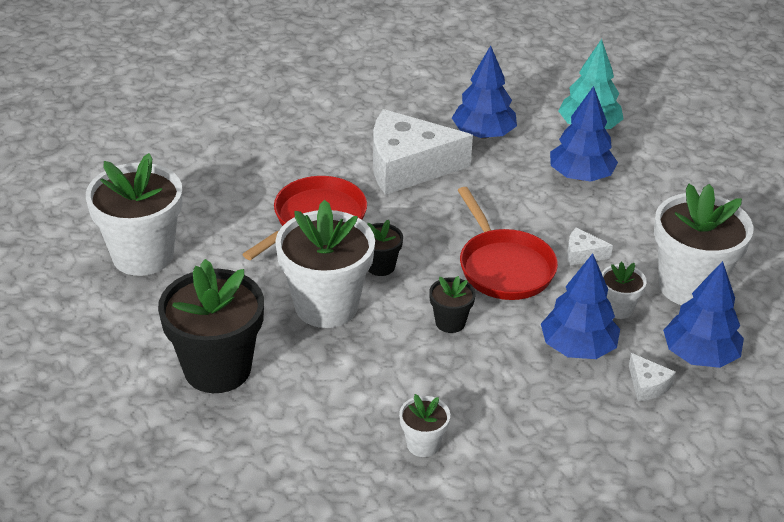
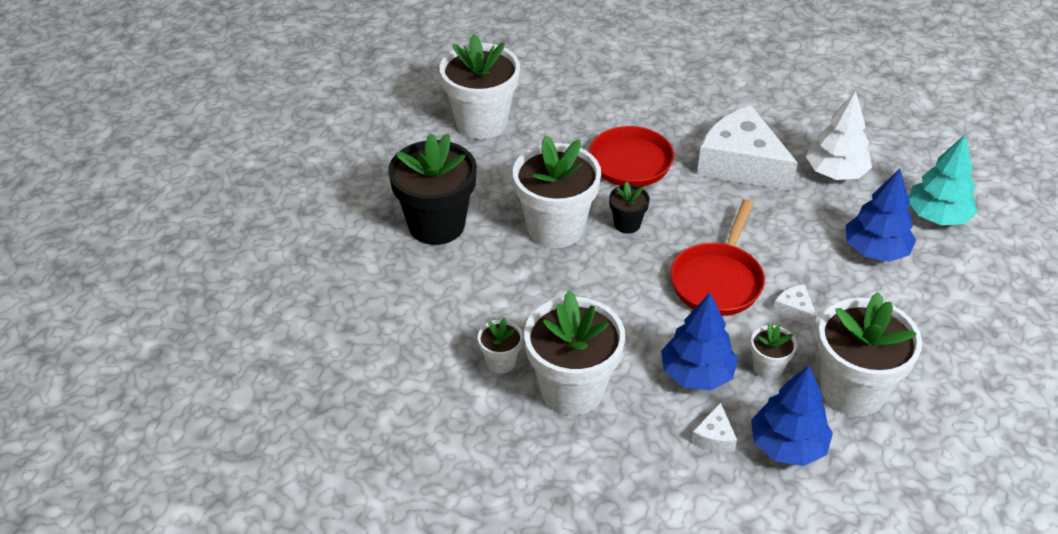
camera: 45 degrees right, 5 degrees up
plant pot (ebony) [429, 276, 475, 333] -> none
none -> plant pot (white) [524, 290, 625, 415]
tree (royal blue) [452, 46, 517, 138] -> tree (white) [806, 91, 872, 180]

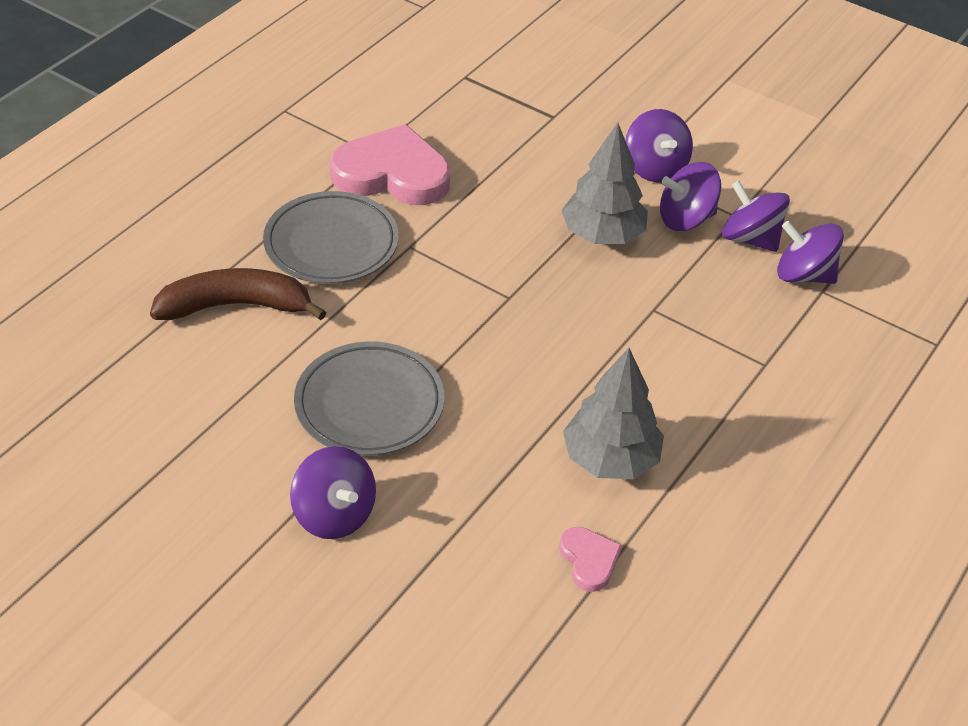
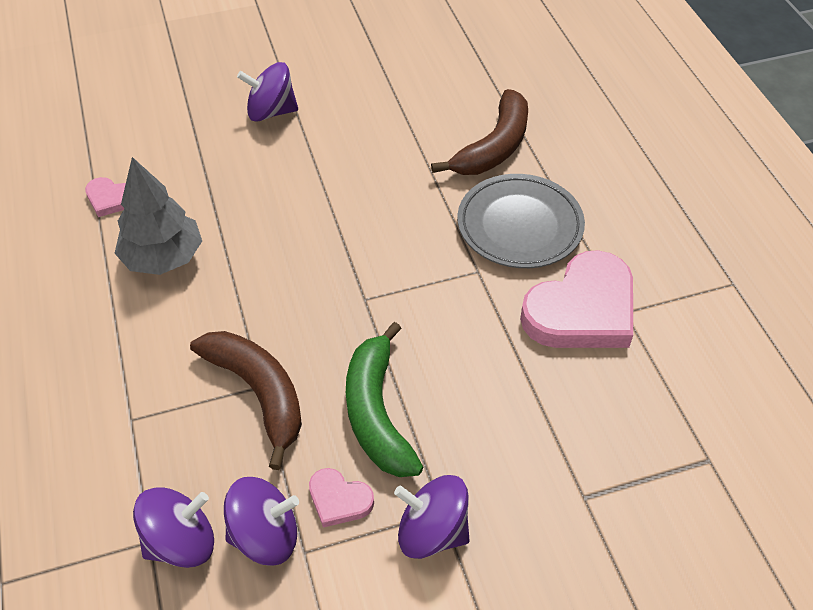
camera: 130 degrees right, 5 degrees up
plate (gray) [294, 342, 444, 456] -> none
none -> banana (brown) [190, 331, 302, 470]
tree (gray) [561, 123, 648, 244] -> banana (green) [346, 322, 423, 477]
whirligig (royal purple) [660, 162, 721, 231] -> heart (pink) [309, 468, 374, 528]

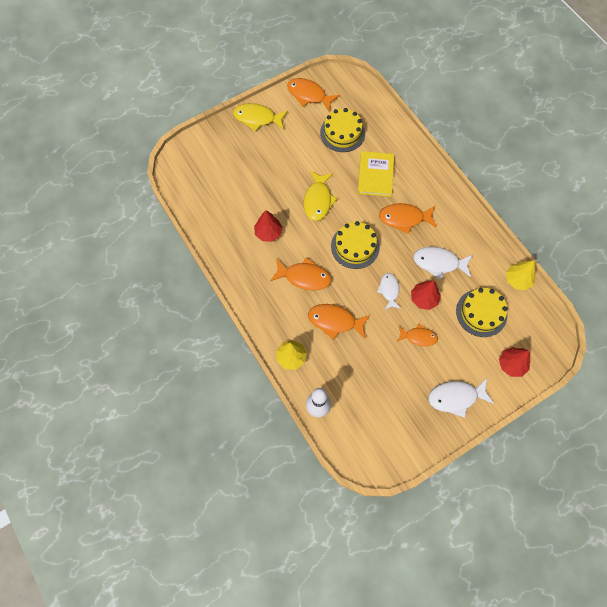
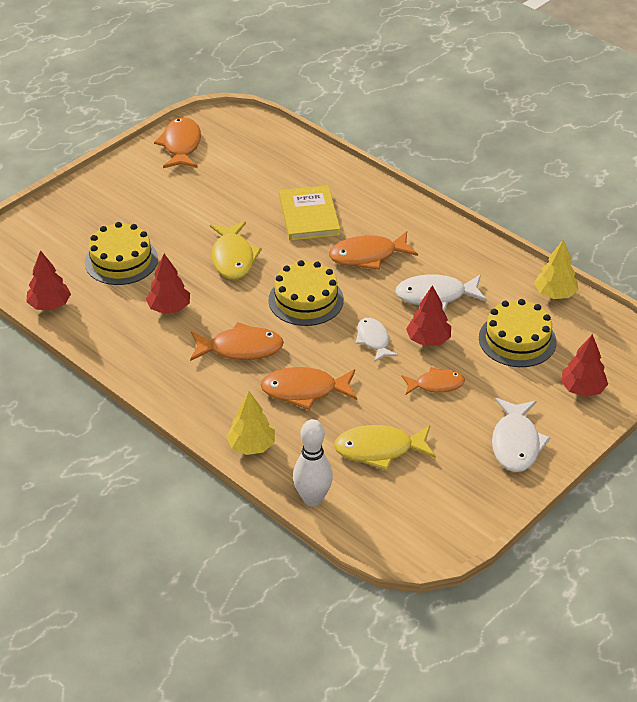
camera: 15 degrees left, 25 degrees down
none -> tree (crimson) [27, 250, 71, 310]
fish figure (yellow) [233, 103, 288, 131] -> fish figure (yellow) [334, 425, 436, 471], shifted
layer cake (yellow) [320, 108, 365, 152] -> layer cake (yellow) [84, 222, 158, 285], shifted
fish figure (bright orange) [287, 78, 340, 112] -> fish figure (bright orange) [154, 117, 201, 168], 75 degrees clockwise
fish figure (white) [428, 378, 494, 418] -> fish figure (white) [492, 398, 550, 472], 60 degrees counterclockwise

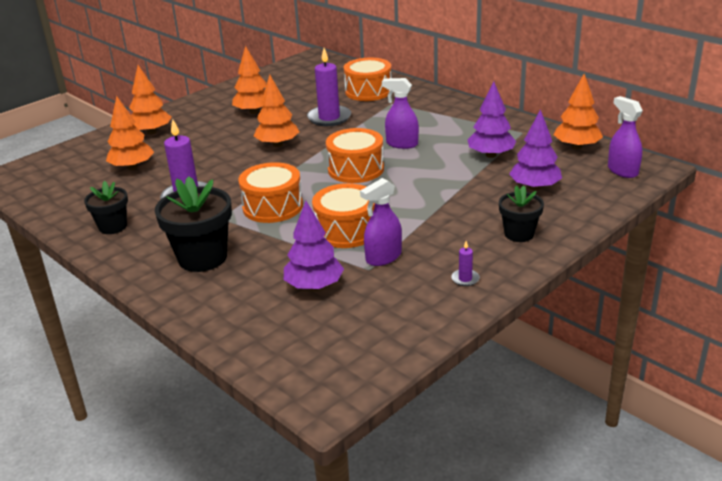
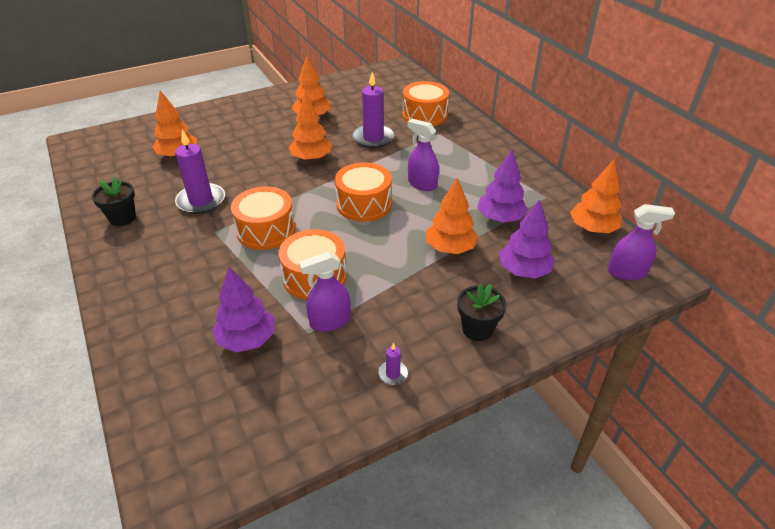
camera: 15 degrees right, 10 degrees up
plant pot (ebony) [155, 176, 232, 272] -> none
tree (bright orange) [129, 65, 172, 135] -> tree (bright orange) [426, 178, 478, 254], shifted
spray cleaner (royal purple) [608, 96, 643, 178] -> spray cleaner (royal purple) [608, 204, 675, 280], 105 degrees clockwise

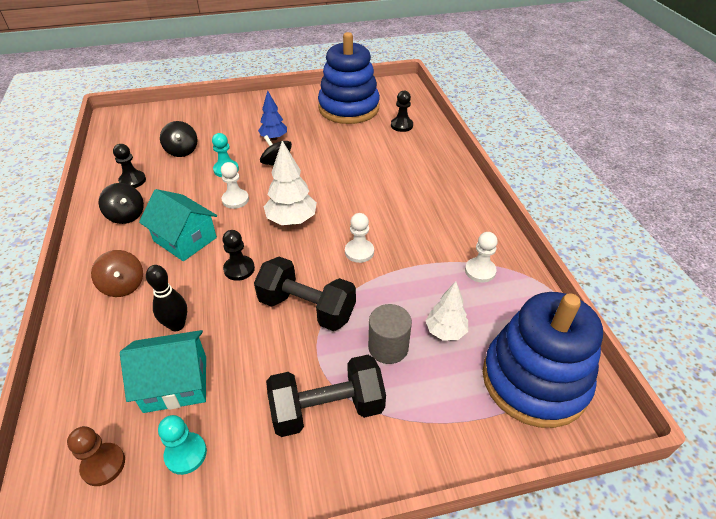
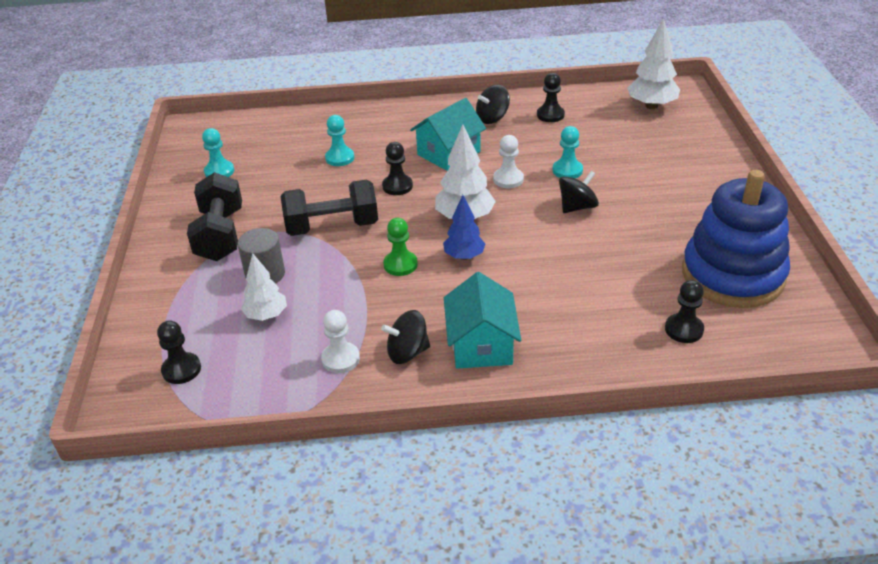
camera: 100 degrees right, 5 degrees down
pawn (brown) [67, 426, 125, 486] -> none
whirligig (brown) [91, 250, 143, 297] -> none
none -> tree (white) [627, 18, 680, 109]
toy house (turquoise) [120, 330, 206, 413] -> toy house (turquoise) [444, 272, 521, 369], shifted
whirligig (ebony) [160, 121, 198, 157] -> whirligig (ebony) [381, 310, 430, 364], shifted
tree (royal blue) [258, 90, 287, 140] -> tree (royal blue) [443, 195, 485, 260], shifted
skittle (ebony) [146, 265, 187, 331] -> pawn (turquoise) [325, 115, 354, 166]
stacking rings (royal blue) [483, 292, 603, 428] -> pawn (ebony) [157, 320, 201, 384]
pawn (white) [345, 213, 374, 263] -> pawn (green) [383, 218, 418, 276]
hand weight (ebony) [254, 257, 356, 331] -> hand weight (ebony) [281, 180, 378, 236], 45 degrees clockwise

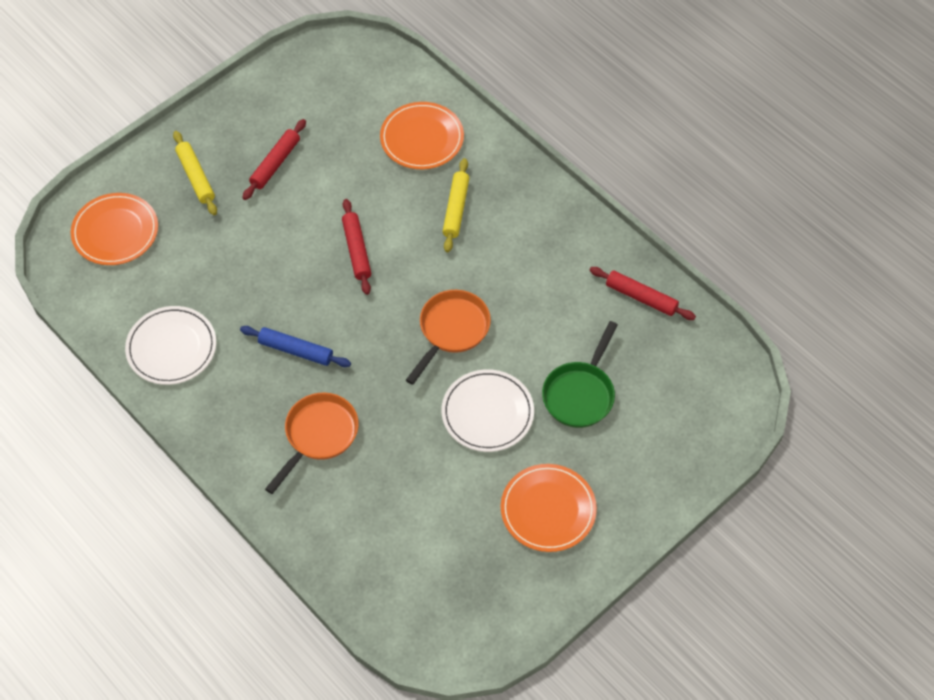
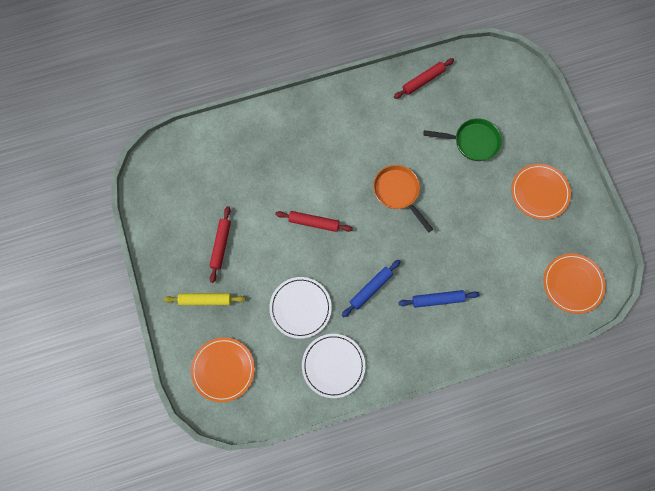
camera: 65 degrees left, 15 degrees up
pastry roller (yellow) [442, 158, 469, 252] -> none
plate (bright orange) [380, 102, 464, 169] -> plate (bright orange) [544, 253, 606, 314], shifted
plate (white) [441, 369, 534, 452] -> plate (white) [269, 277, 332, 339], shifted
pan (bright orange) [265, 393, 359, 494] -> pastry roller (royal blue) [398, 290, 480, 308]
pastry roller (crimson) [242, 119, 306, 200] -> pastry roller (crimson) [209, 206, 231, 283], 45 degrees clockwise
pan (green) [542, 321, 618, 428] -> pan (green) [423, 118, 502, 161], 45 degrees counterclockwise

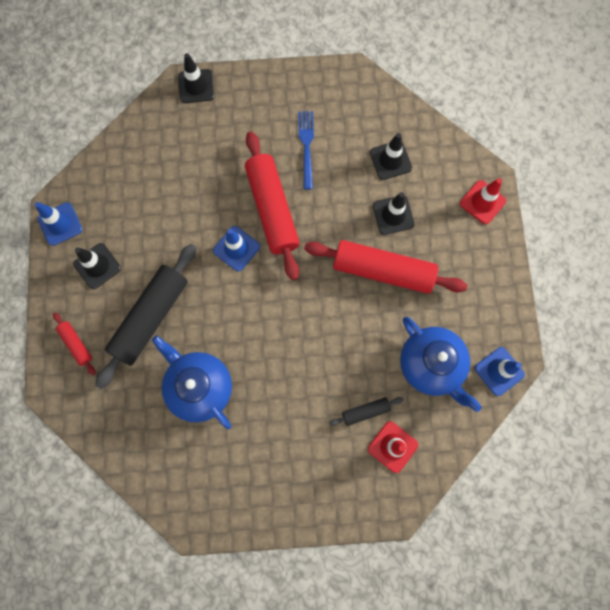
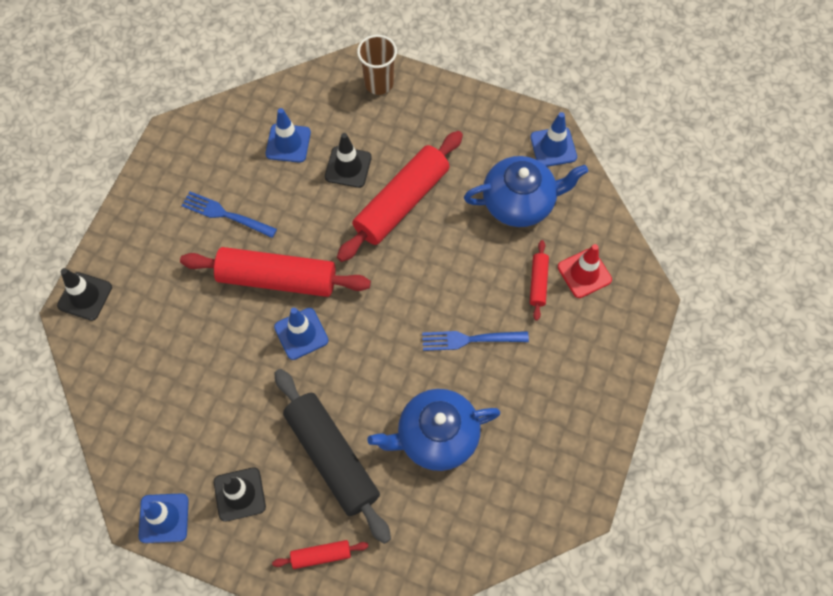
camera: 65 degrees left, 10 degrees down
none -> dinner fork (royal blue) [422, 331, 529, 351]
road cone (crimson) [460, 178, 506, 224] -> beaker (brown) [357, 35, 397, 95]
pastry roller (ebony) [329, 397, 404, 426] -> pastry roller (crimson) [530, 240, 549, 321]
road cone (ebony) [370, 133, 412, 180] -> road cone (royal blue) [266, 108, 311, 163]

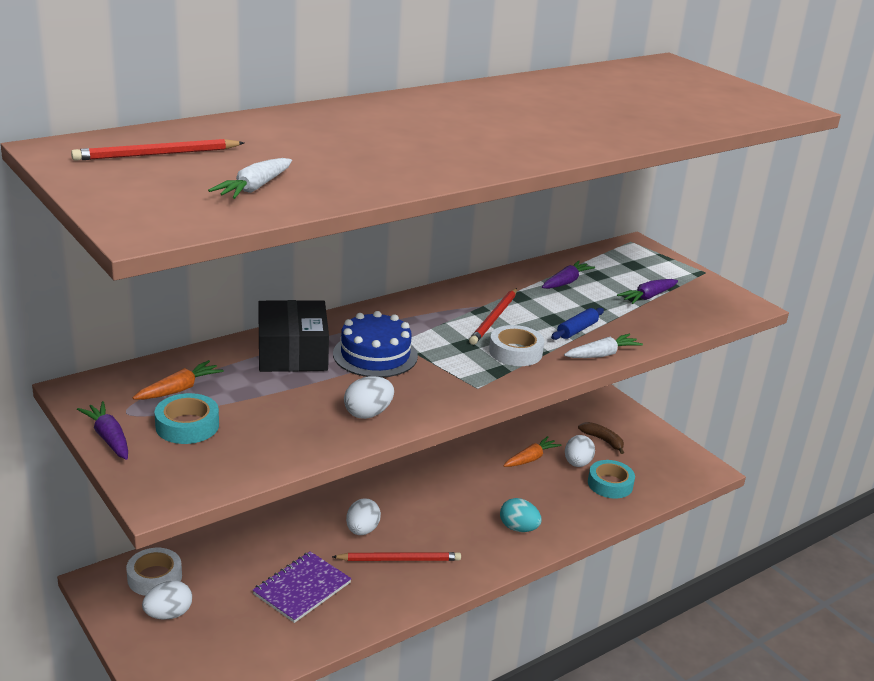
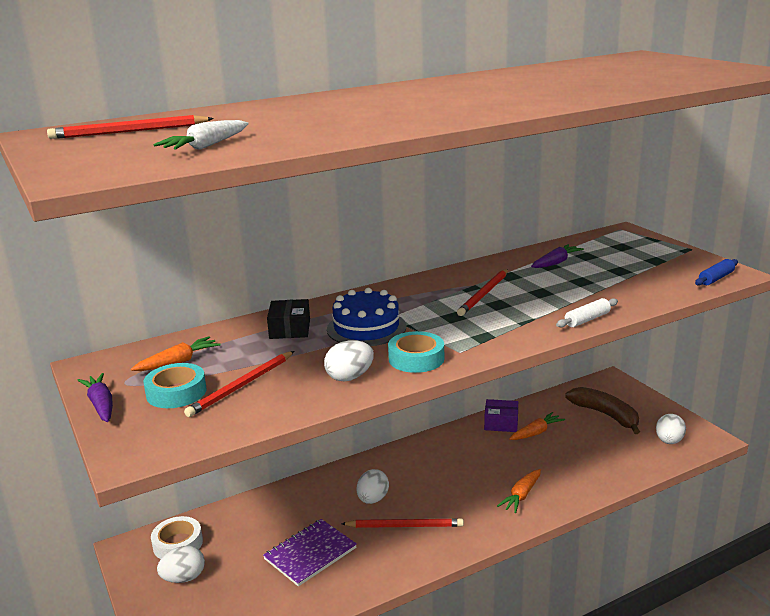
camera: 10 degrees right, 5 degrees down
tape (white) [489, 325, 544, 366] -> none
root vegetable (royal purple) [617, 279, 678, 304] -> none
none -> wooden pencil (crimson) [184, 351, 294, 417]
none -> box (royal purple) [484, 399, 518, 432]
pastry roller (royal blue) [551, 308, 604, 340] -> pastry roller (royal blue) [695, 259, 738, 286], shifted
egg (white) [565, 435, 595, 467] -> egg (white) [656, 414, 686, 444], shifted
tape (turquoise) [588, 460, 635, 499] -> tape (turquoise) [388, 331, 444, 373], shifted
egg (turquoise) [500, 498, 542, 532] -> root vegetable (bright orange) [497, 469, 541, 513]
root vegetable (white) [564, 334, 643, 358] -> pastry roller (white) [556, 298, 618, 328]
box (ebony) [258, 300, 329, 372] -> box (ebony) [267, 299, 310, 339], x0.61
banana (brown) [578, 422, 624, 454] -> banana (brown) [565, 387, 640, 434], x1.68

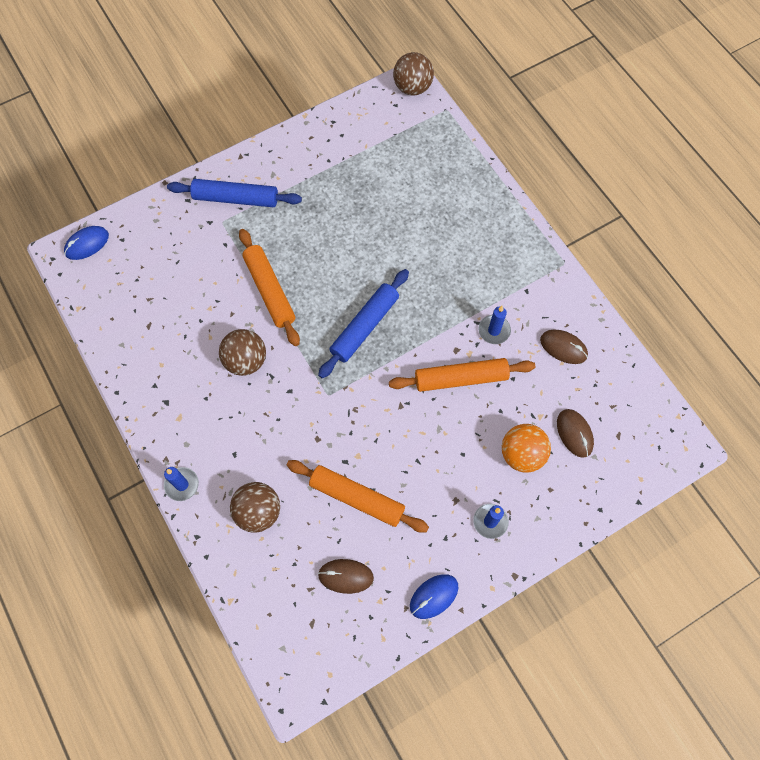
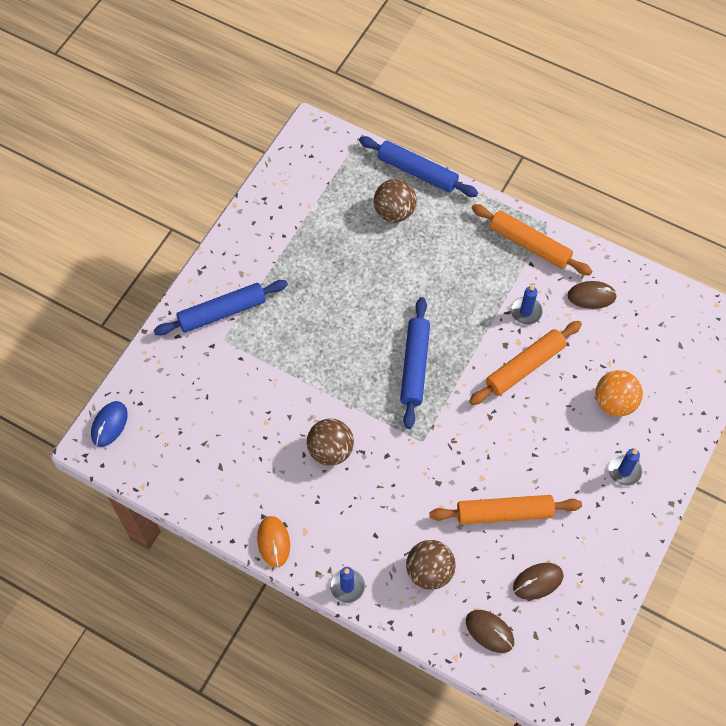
camera: 30 degrees left, 5 degrees down
computer mouse (royal blue) [410, 574, 458, 619] -> none
none -> computer mouse (bright orange) [257, 516, 290, 567]
none -> pastry roller (royal blue) [359, 136, 478, 197]
pastry roller (bright orange) [239, 229, 300, 346] -> pastry roller (bright orange) [471, 204, 592, 276], shifted
sphere (brown) [393, 52, 434, 95] -> sphere (brown) [374, 179, 417, 222], shifted
computer mouse (brown) [557, 409, 594, 458] -> computer mouse (brown) [466, 610, 514, 653], shifted

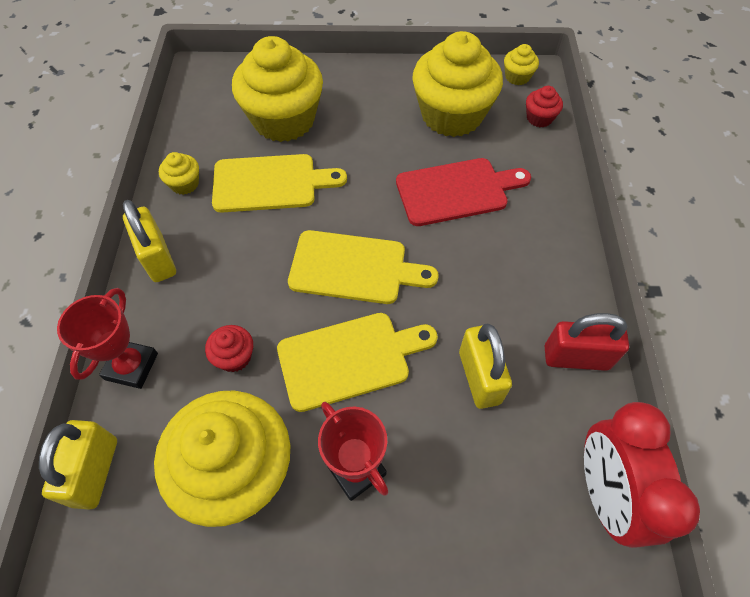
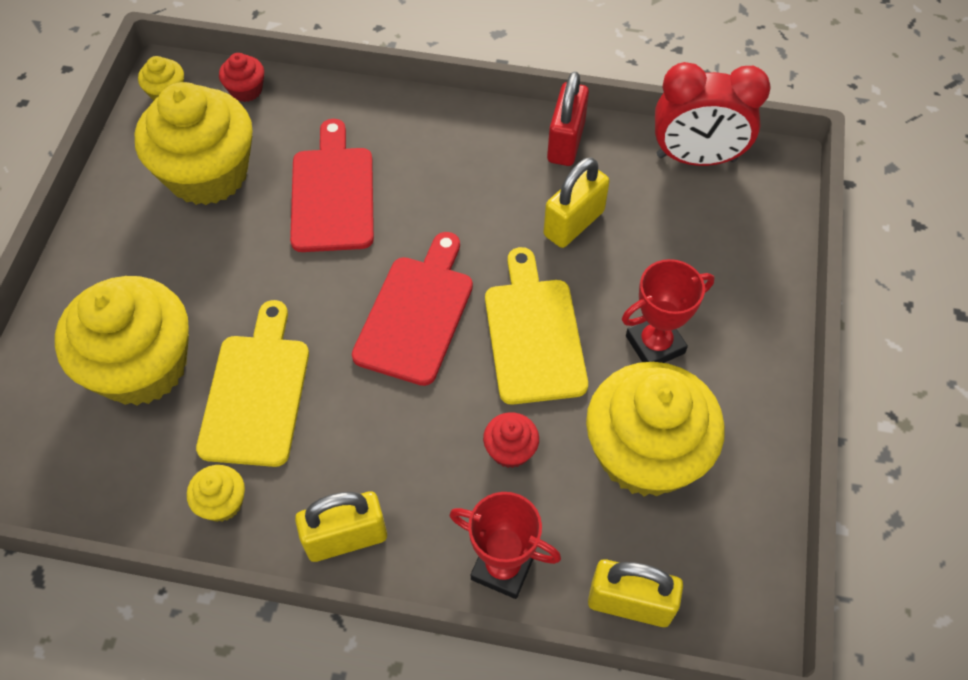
camera: 80 degrees left, 0 degrees up
chopping board (yellow) [288, 230, 439, 304] -> chopping board (crimson) [352, 232, 473, 386]
padlock (yellow) [459, 323, 512, 409] -> padlock (yellow) [544, 157, 610, 248], 45 degrees counterclockwise

